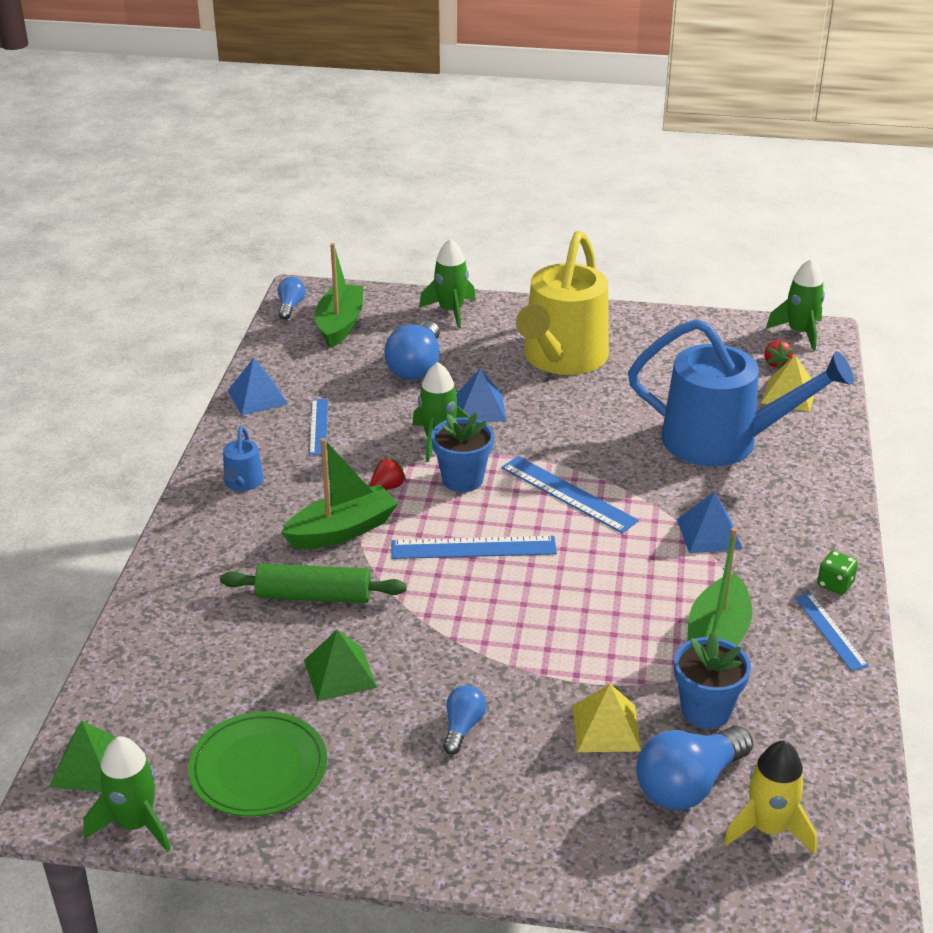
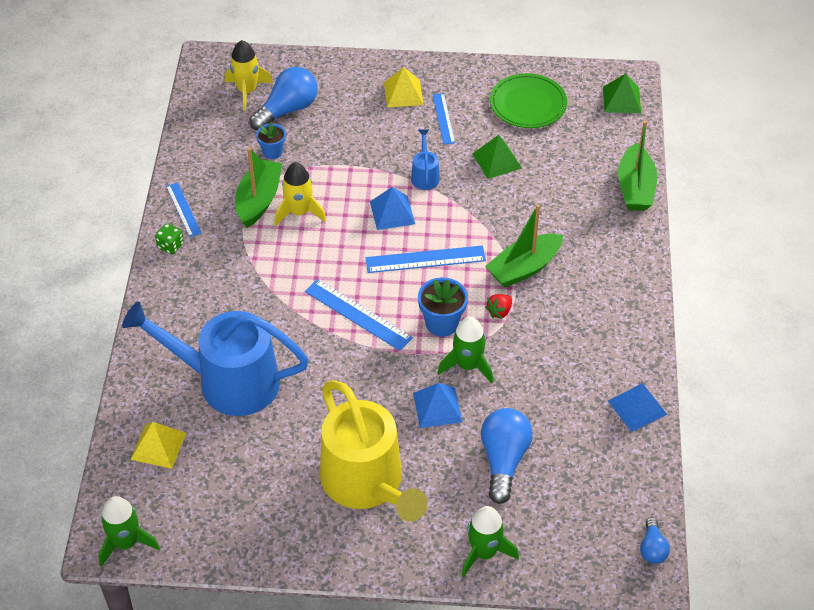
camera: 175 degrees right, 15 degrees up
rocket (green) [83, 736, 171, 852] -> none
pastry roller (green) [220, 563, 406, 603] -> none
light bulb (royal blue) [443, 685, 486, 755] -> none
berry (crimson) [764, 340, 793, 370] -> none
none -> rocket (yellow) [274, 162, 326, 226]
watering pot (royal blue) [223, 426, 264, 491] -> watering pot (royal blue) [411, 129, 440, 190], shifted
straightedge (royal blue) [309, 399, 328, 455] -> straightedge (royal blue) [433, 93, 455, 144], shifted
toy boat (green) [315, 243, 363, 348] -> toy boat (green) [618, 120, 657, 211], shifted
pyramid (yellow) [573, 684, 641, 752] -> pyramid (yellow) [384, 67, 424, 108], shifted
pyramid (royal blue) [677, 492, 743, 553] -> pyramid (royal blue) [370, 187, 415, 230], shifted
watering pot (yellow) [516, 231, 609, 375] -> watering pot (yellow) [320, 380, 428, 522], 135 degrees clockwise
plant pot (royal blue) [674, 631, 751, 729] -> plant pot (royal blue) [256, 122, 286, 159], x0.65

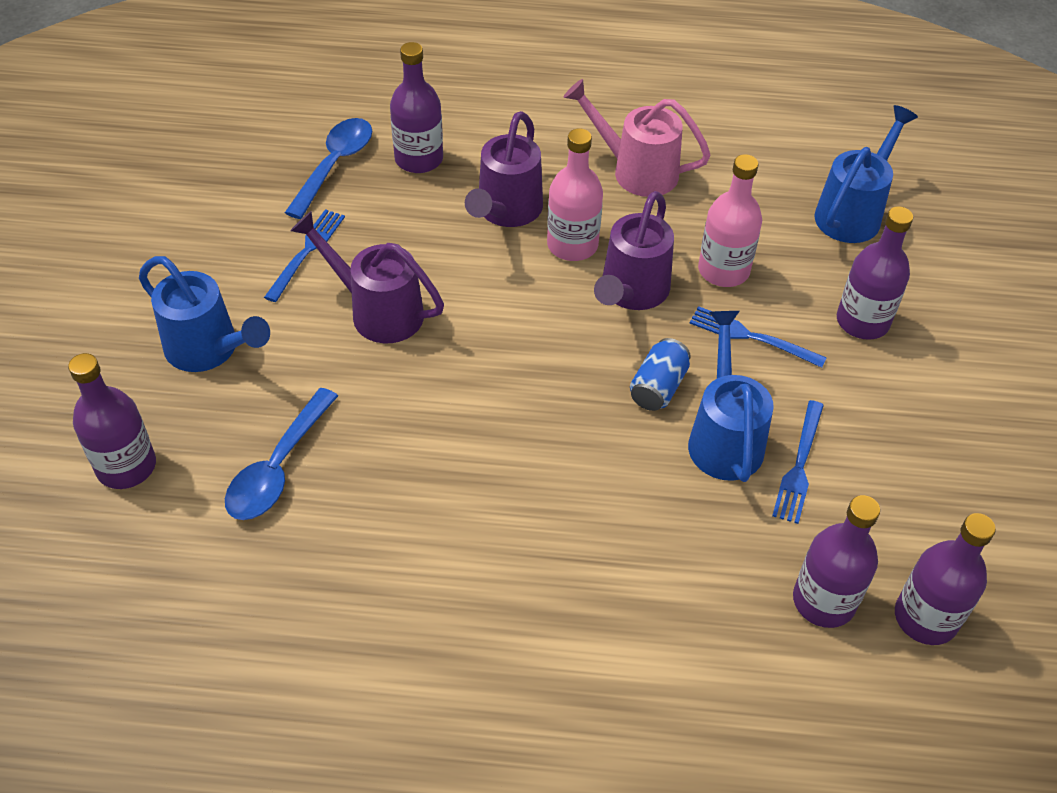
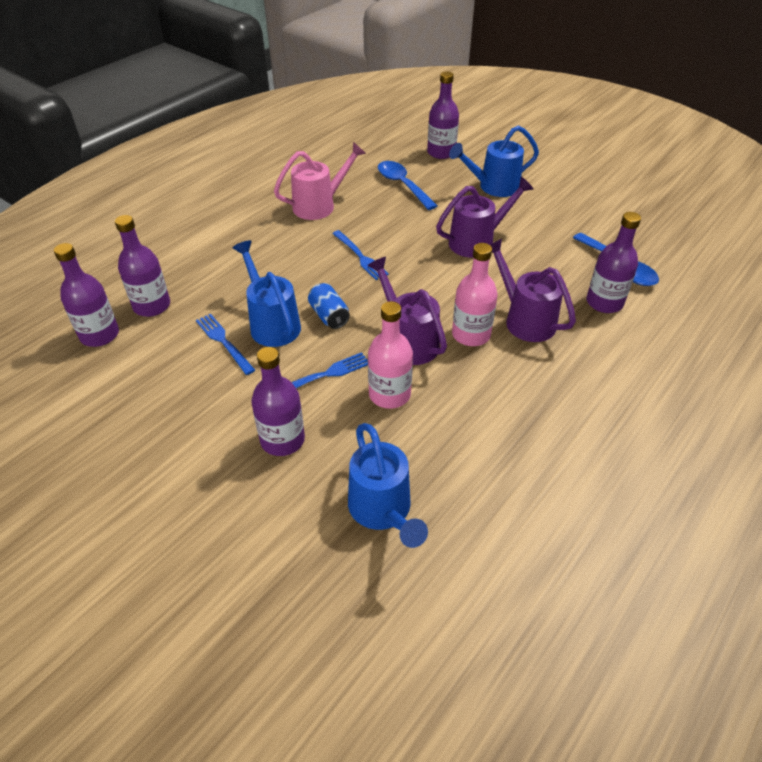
camera: 125 degrees right, 5 degrees down
dinner fork (royal blue) [264, 209, 345, 302] -> dinner fork (royal blue) [332, 230, 389, 280], shifted
watering pot (pink) [563, 79, 711, 197] -> watering pot (pink) [274, 142, 366, 220], shifted
watering pot (royal blue) [688, 311, 774, 482] -> watering pot (royal blue) [233, 240, 301, 347], 150 degrees counterclockwise

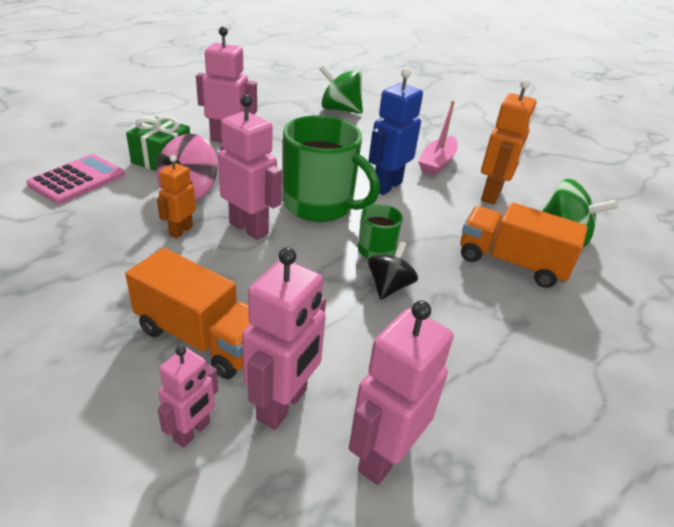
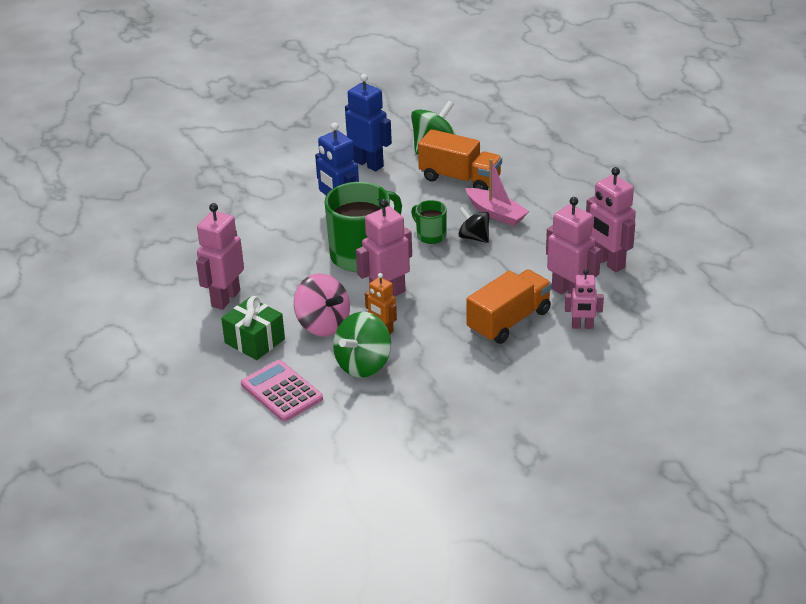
camera: 70 degrees left, 0 degrees up
whirligig (green) [319, 65, 363, 114] -> whirligig (green) [333, 312, 391, 378], shifted
toy boat (pink) [418, 101, 458, 176] -> toy boat (pink) [466, 159, 529, 226], shifted
toy robot (bright orange) [481, 78, 537, 205] -> toy robot (royal blue) [345, 74, 392, 171]
toy robot (pink) [158, 345, 218, 448] -> toy robot (pink) [565, 269, 604, 329], 135 degrees clockwise
toy truck (bright orange) [460, 202, 588, 288] -> toy truck (bright orange) [418, 129, 502, 190], 105 degrees counterclockwise

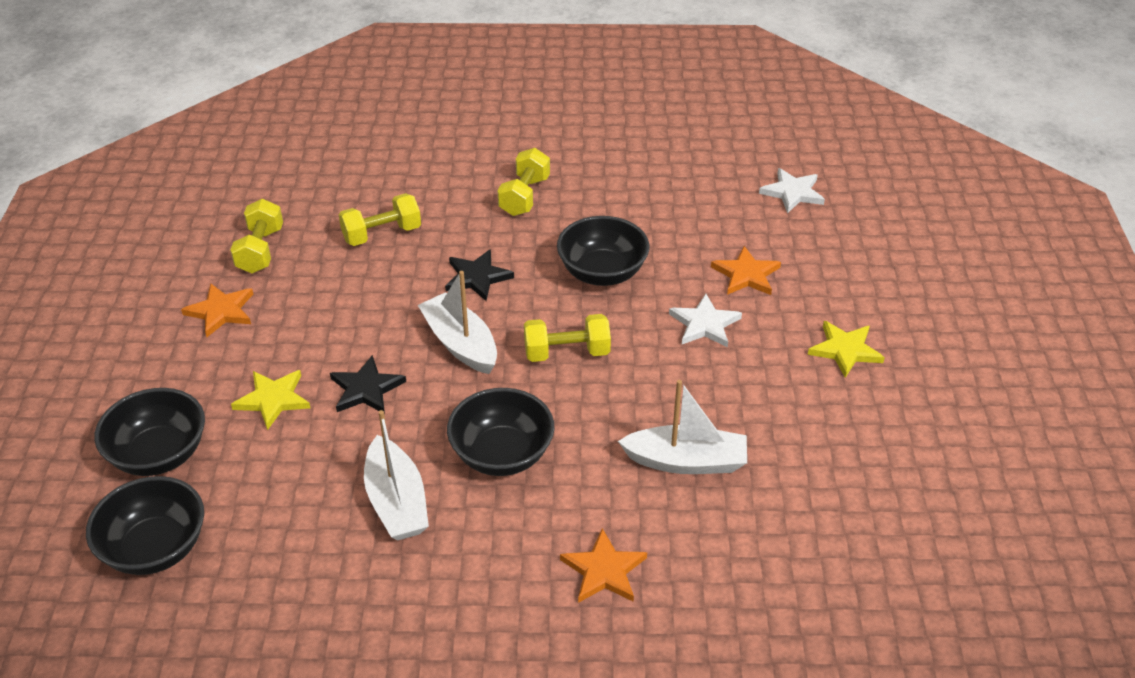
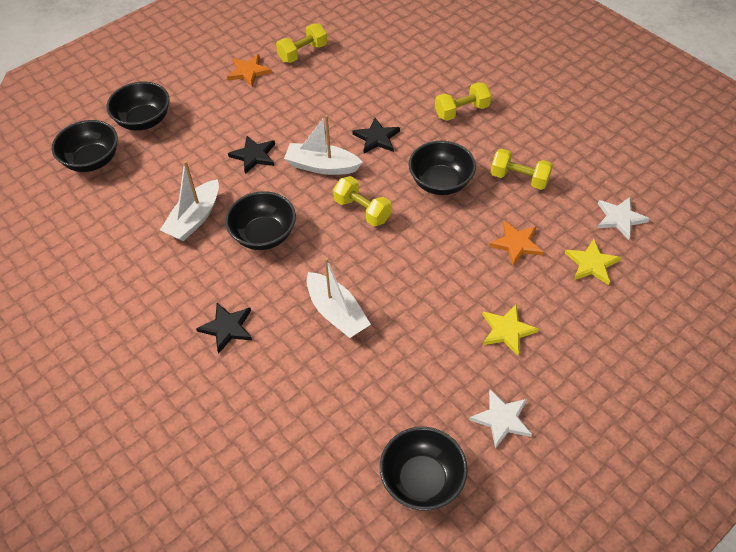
camera: 50 degrees right, 10 degrees up
none -> deep dish (ebony) [380, 427, 468, 510]
star (yellow) [231, 370, 310, 430] -> star (yellow) [565, 239, 621, 285], shifted
hand weight (yellow) [339, 193, 421, 246] -> hand weight (yellow) [491, 149, 553, 190], shifted
star (white) [669, 294, 742, 348] -> star (white) [470, 389, 532, 449], shifted
star (bright orange) [560, 528, 647, 603] -> star (ebony) [196, 303, 252, 354]
toy boat (white) [418, 271, 497, 374] -> toy boat (white) [284, 115, 363, 175], 90 degrees counterclockwise

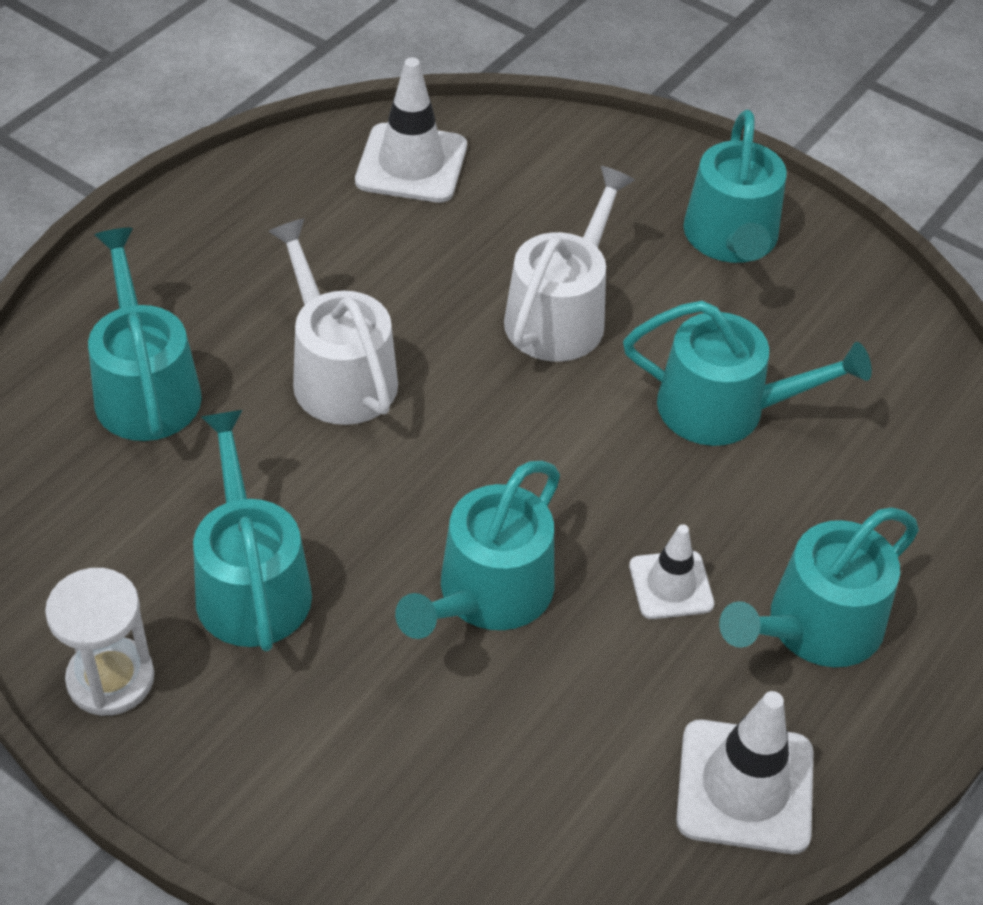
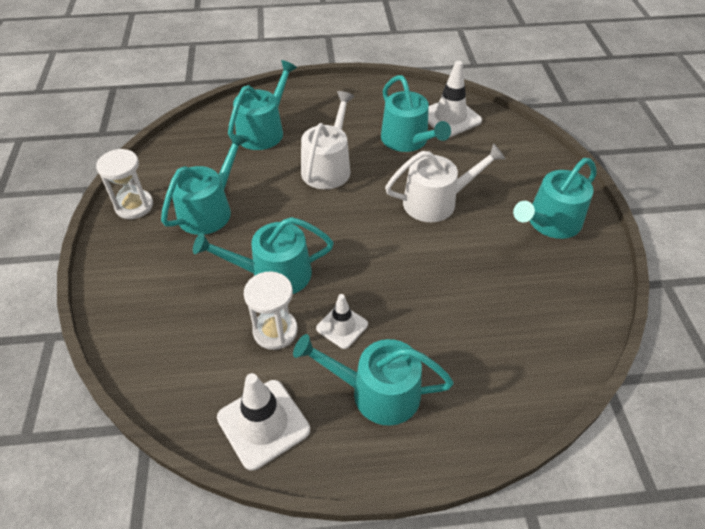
camera: 50 degrees right, 0 degrees up
none -> hourglass (white) [244, 272, 298, 350]
watering pot (turquoise) [623, 301, 872, 446] -> watering pot (turquoise) [381, 75, 451, 152], shifted

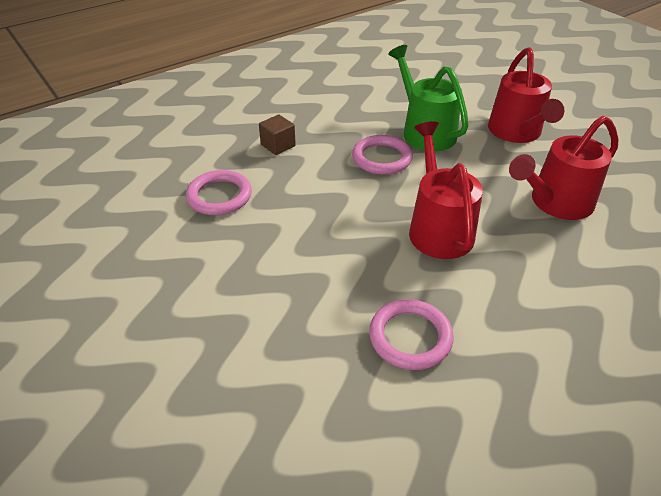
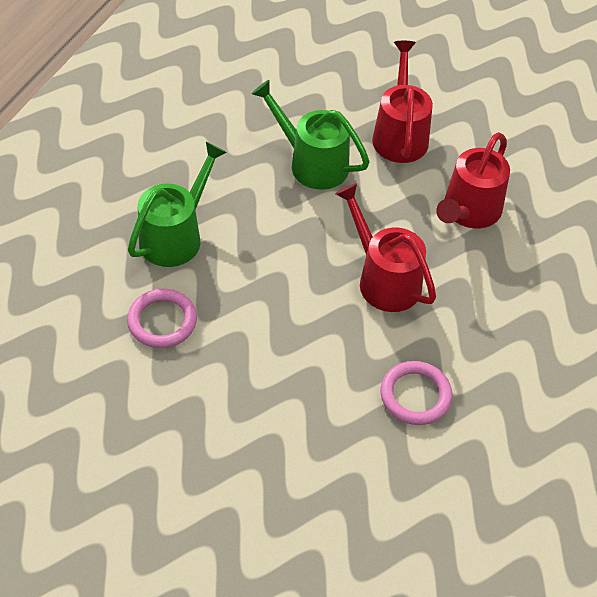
camera: 30 degrees left, 10 degrees up
torus (pink) [352, 135, 413, 175] -> none
solid cube (brown) [259, 115, 296, 155] -> watering pot (green) [128, 142, 227, 267]
watering pot (crimson) [488, 47, 565, 143] -> watering pot (crimson) [372, 41, 433, 163], 150 degrees counterclockwise

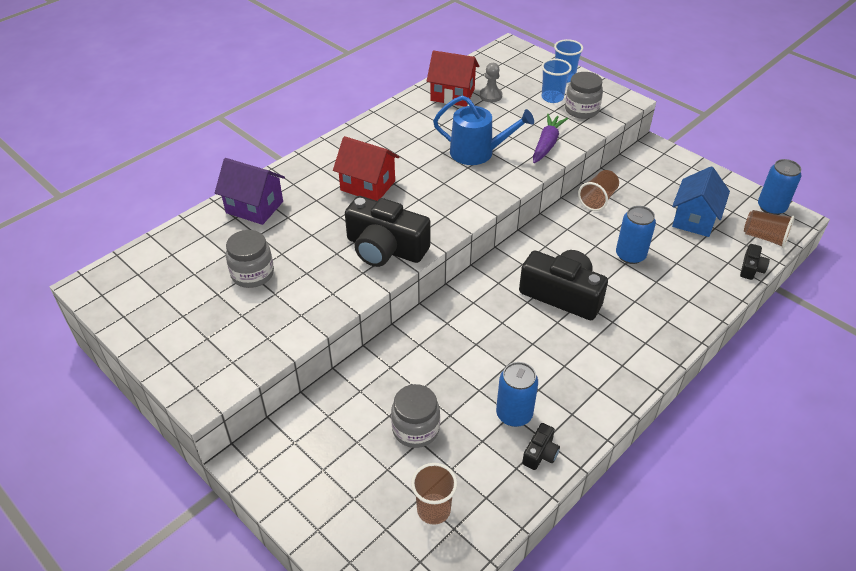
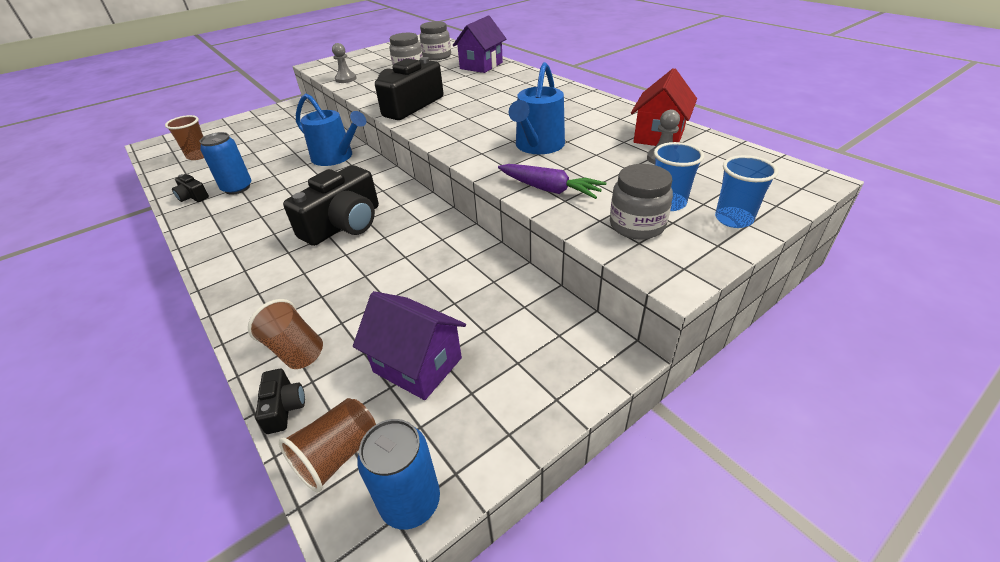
camera: 100 degrees right, 5 degrees down
toy house (crimson) [333, 136, 399, 201] -> none
can (royal blue) [616, 206, 656, 264] -> none
none -> watering pot (royal blue) [296, 93, 367, 166]
none -> pawn (gray) [332, 43, 357, 83]
jar (gray) [391, 384, 440, 448] -> jar (gray) [420, 21, 451, 60], shifted
beaker (brown) [578, 170, 619, 211] -> beaker (brown) [248, 299, 323, 369], shifted
toy house (royal blue) [672, 166, 730, 237] -> toy house (royal purple) [353, 291, 466, 400]
photo camera (ebony) [740, 244, 770, 280] -> photo camera (ebony) [255, 369, 305, 434], 135 degrees counterclockwise

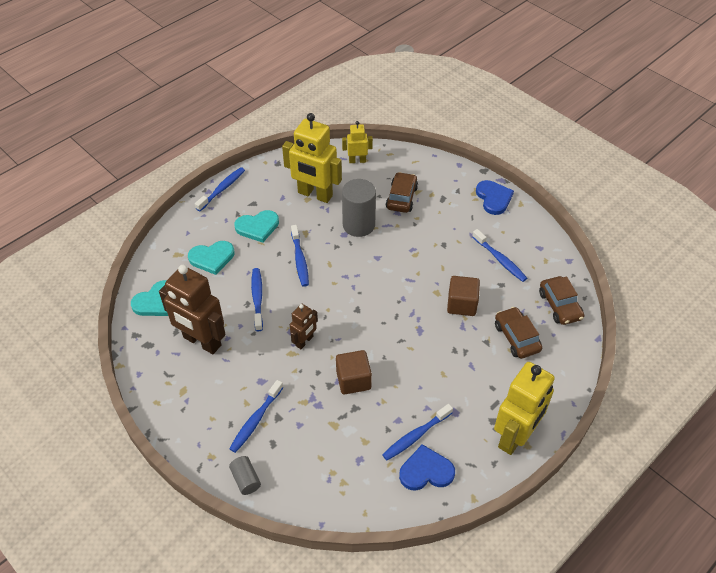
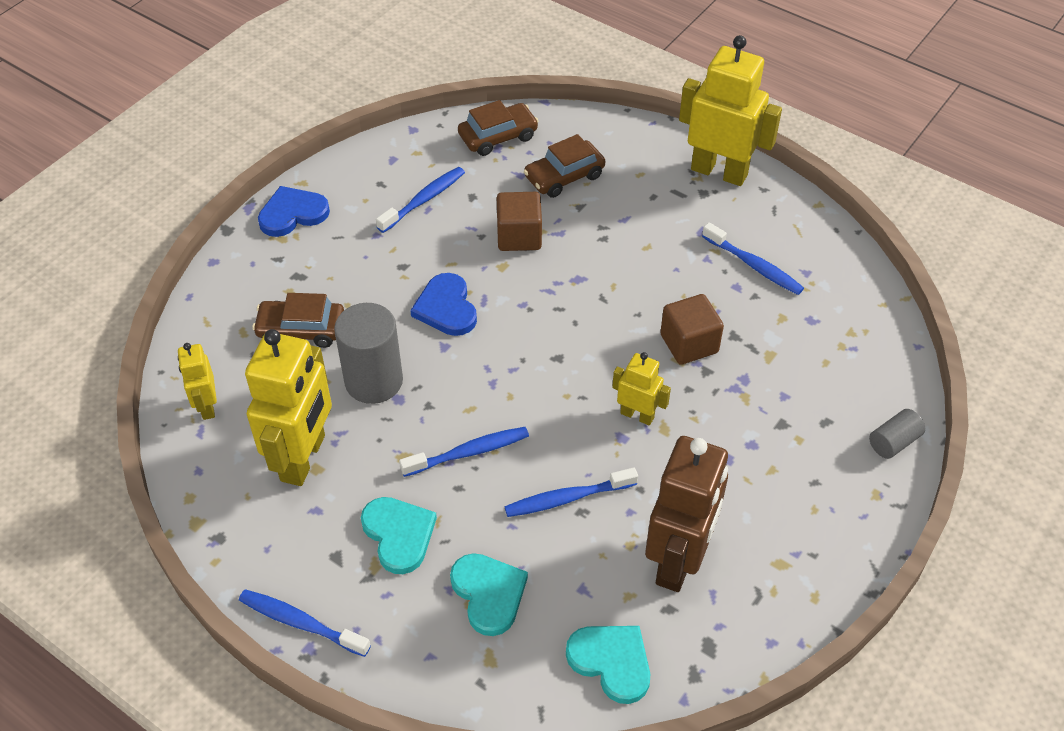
camera: 100 degrees left, 0 degrees up
tooth brush (royal blue) [229, 380, 283, 453] -> none
heart (royal blue) [399, 444, 455, 491] -> heart (royal blue) [410, 273, 477, 336], shifted
toy robot (brown) [290, 304, 318, 349] -> toy robot (yellow) [612, 352, 671, 425]

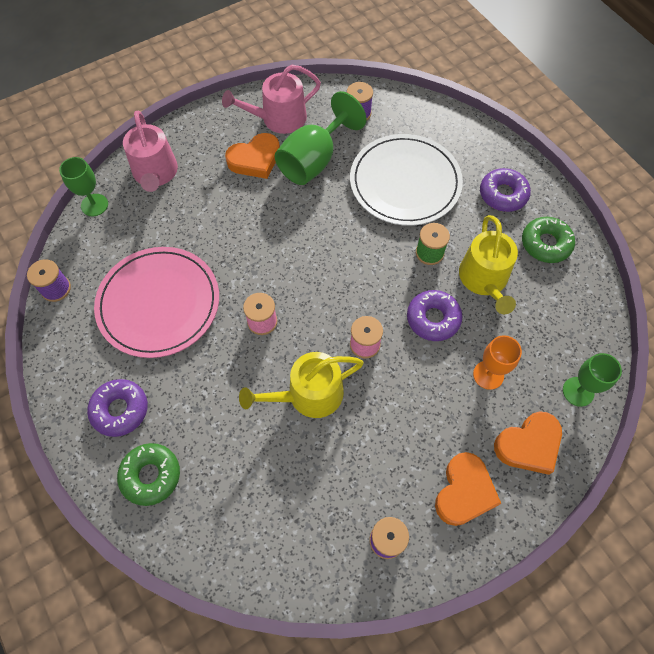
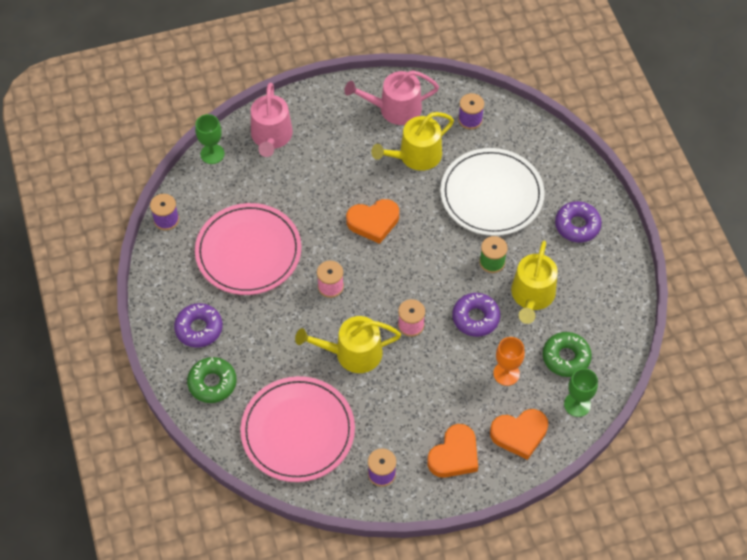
camera: 15 degrees right, 5 degrees down
none -> plate (pink) [240, 376, 355, 482]
heart (bright orange) [225, 133, 280, 179] -> heart (bright orange) [346, 199, 399, 244], shifted
glazed donut (green) [522, 217, 575, 263] -> glazed donut (green) [543, 332, 592, 377], shifted
goblet (green) [275, 91, 366, 185] -> watering pot (yellow) [371, 112, 454, 171]

